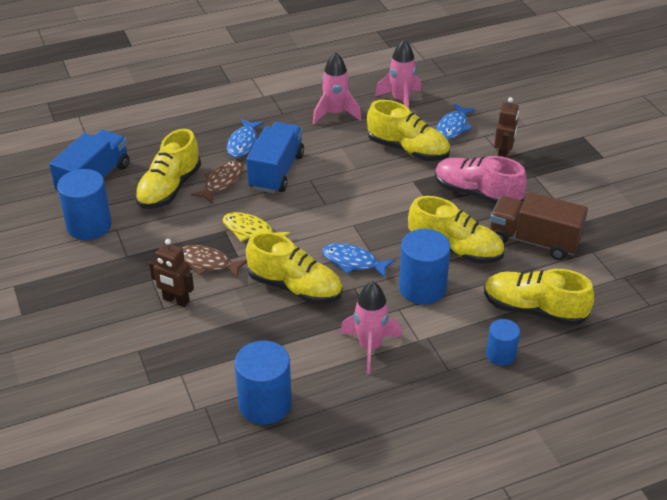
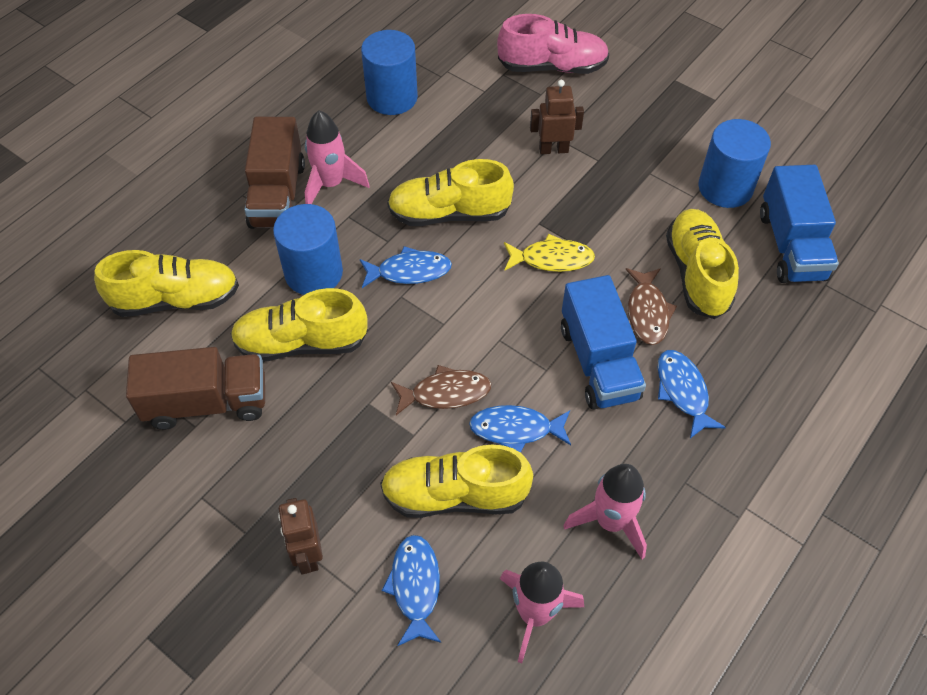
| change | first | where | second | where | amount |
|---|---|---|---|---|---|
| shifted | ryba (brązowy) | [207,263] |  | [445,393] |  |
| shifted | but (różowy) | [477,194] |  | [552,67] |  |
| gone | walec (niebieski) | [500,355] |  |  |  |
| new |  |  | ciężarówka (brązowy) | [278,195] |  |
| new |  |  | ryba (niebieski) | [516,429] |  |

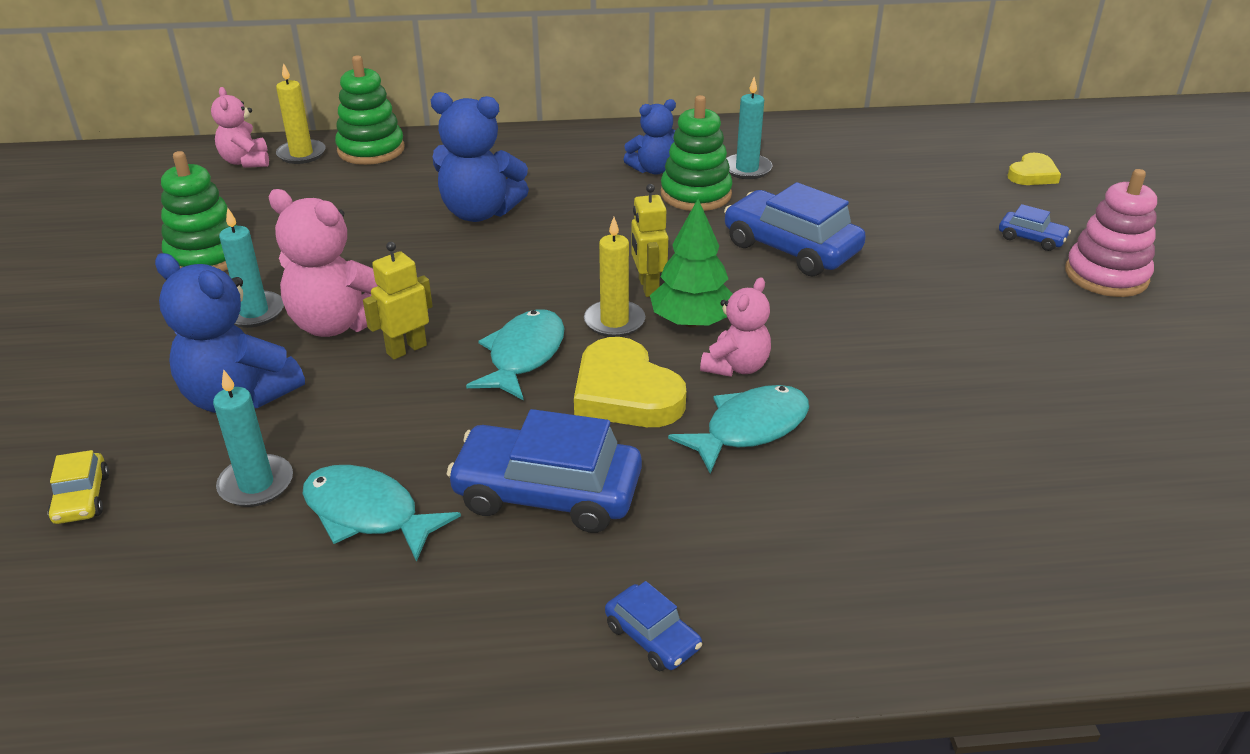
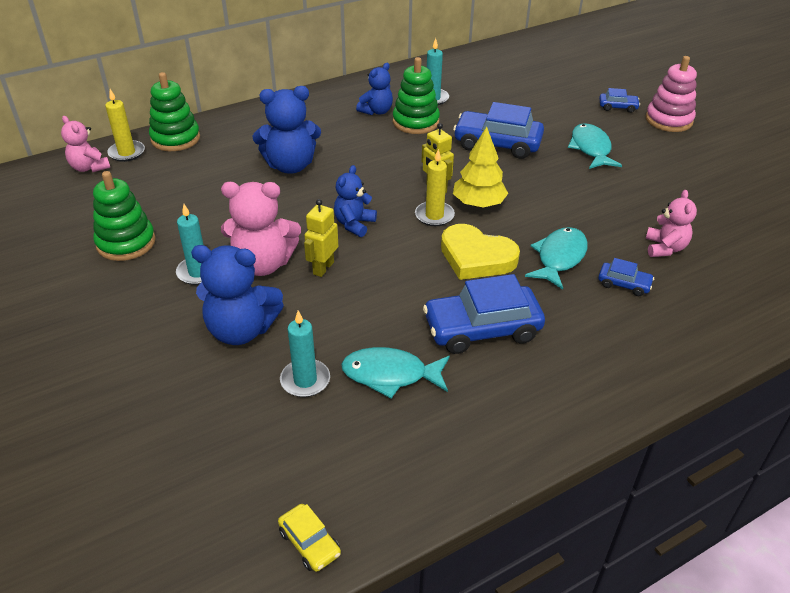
| change | first | where | second | where | amount |
|---|---|---|---|---|---|
| shifted | samochód (żółty) | [82,498] |  | [309,543] |  |
| shifted | ryba (turkusowy) | [523,356] |  | [591,148] |  |
| shifted | samochód (niebieski) | [652,637] |  | [624,284] |  |
| repainted | drzewko (zielony) | [692,322] | drzewko (żółty) | [478,204] |  |
| shifted | miś (różowy) | [736,366] |  | [665,248] |  |
| gone | serce (żółty) | [1032,174] |  |  |  |
| new |  |  | miś (niebieski) | [354,224] |  |

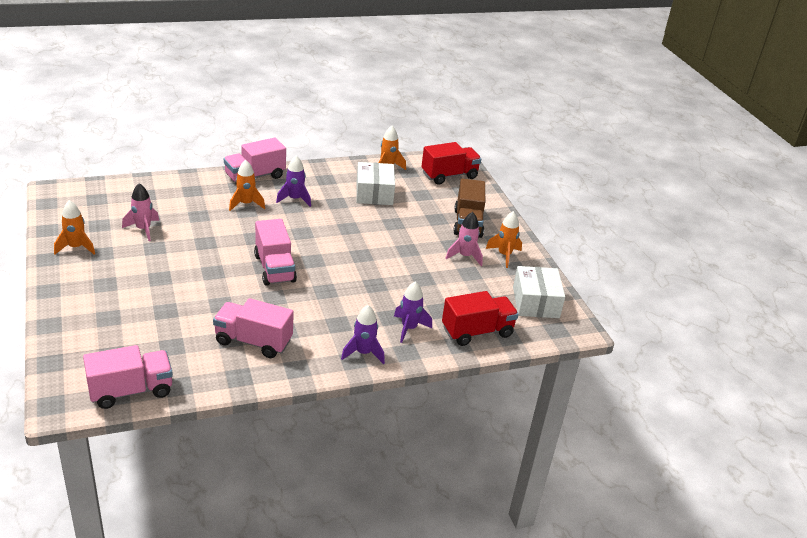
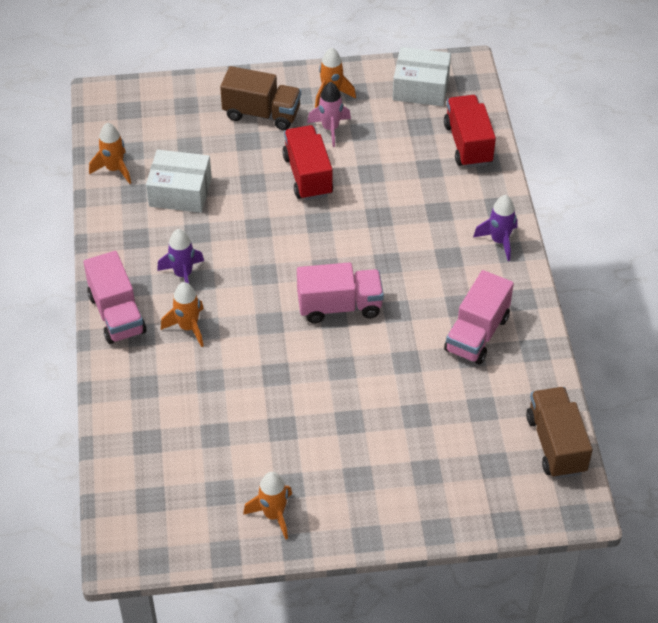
| change | first | where | second | where | amount |
|---|---|---|---|---|---|
| repainted | ciężarówka (różowy) | [131,391] | ciężarówka (brązowy) | [556,444] |  |
| gone | rakieta (różowy) | [143,229] |  |  |  |
| gone | rakieta (fioletowy) | [409,328] |  |  |  |
| shifted | ciężarówka (czerwony) | [449,175] |  | [307,175] |  |

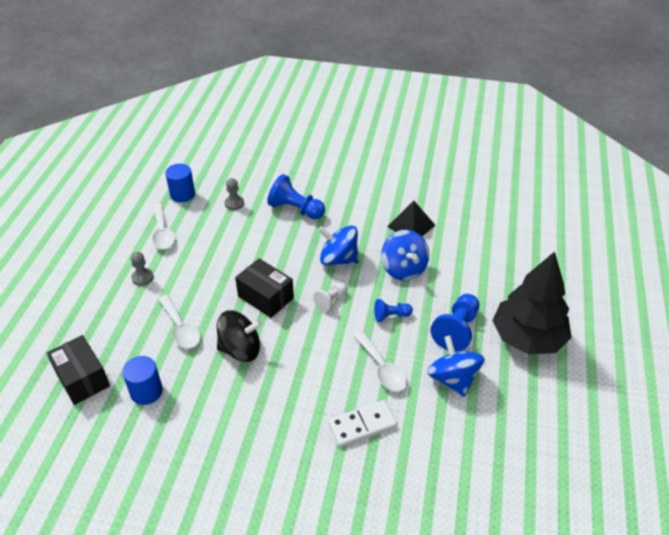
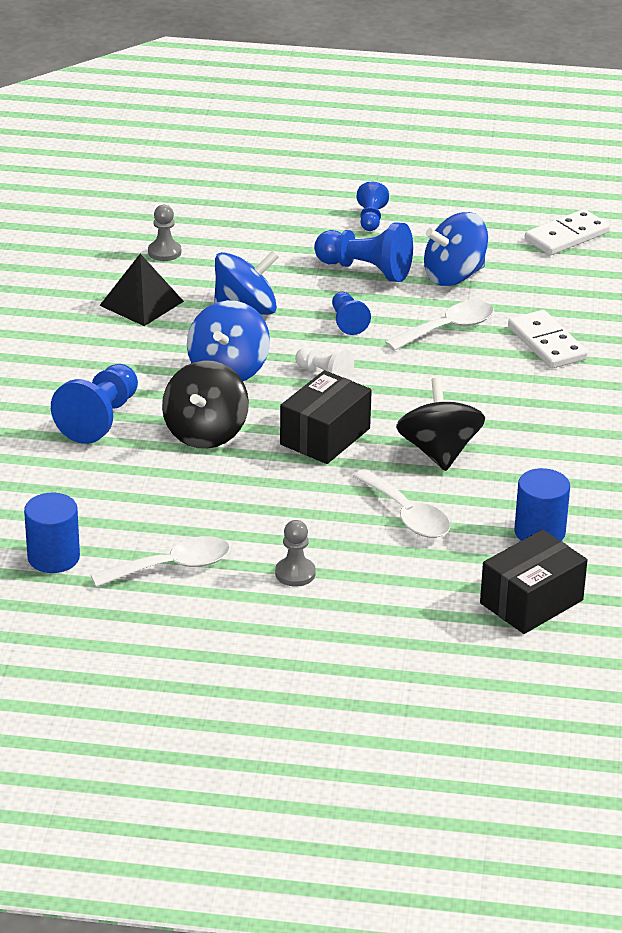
| change | first | where | second | where | amount |
|---|---|---|---|---|---|
| rotated | łyżka (biały) | [181,328] |  | [407,515] | 90 degrees clockwise |
| shifted | pionek (szary) | [234,203] |  | [164,252] |  |
| swapped | drzewko (czarny) | [527,338] | pionek (niebieski) | [371,219] |  |
| new |  |  | bączek (czarny) | [205,433] |  |
| new |  |  | kostka domina (biały) | [566,236] |  |

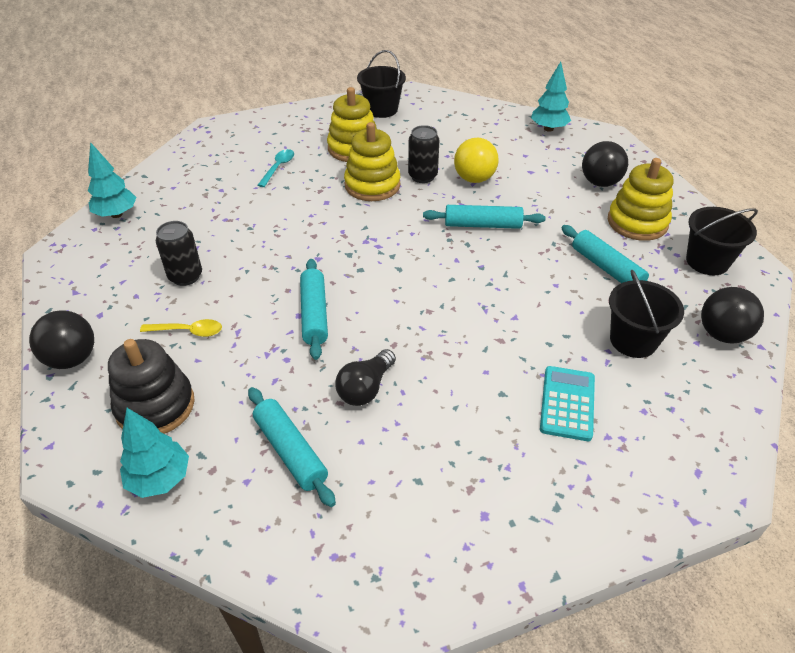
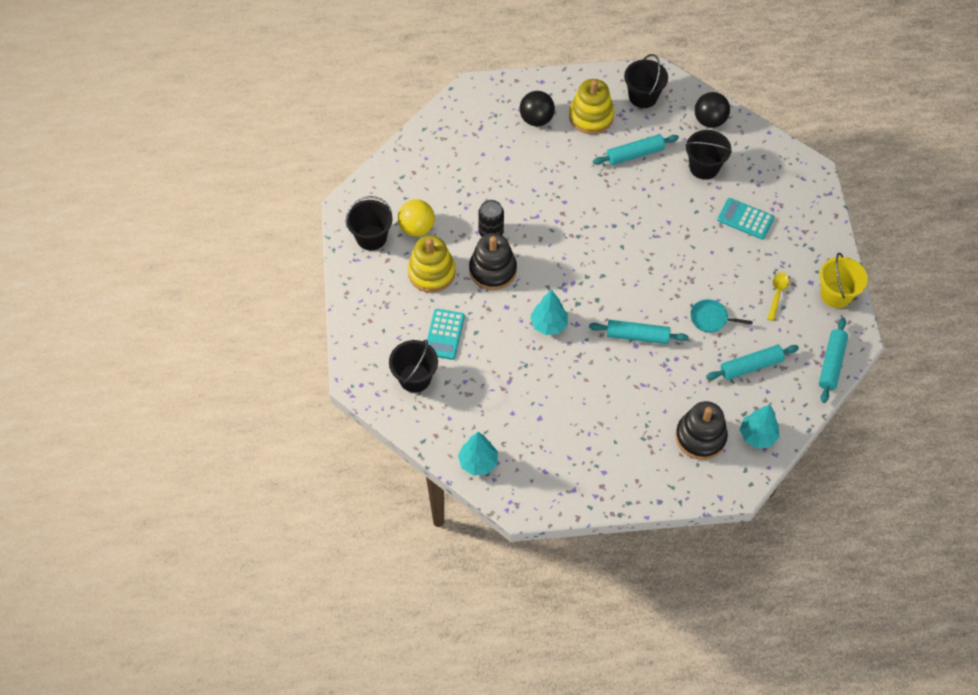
| change | first | where | second | where | amount |
|---|---|---|---|---|---|
| gone | piłka (czarny) | [72,359] |  |  |  |
| shifted | łyżka (żółty) | [188,331] |  | [777,294] |  |
| gone | puszka (czarny) | [185,276] |  |  |  |
| swapped | łyżka (turkusowy) | [278,168] | kalkulator (turkusowy) | [444,334] |  |
| swapped | żarówka (czarny) | [366,388] | patelnia (turkusowy) | [711,318] |  |
| repainted | zabawka nakładanka (żółty) | [372,185] | zabawka nakładanka (czarny) | [493,270] |  |
| shifted | wałek do ciasta (turkusowy) | [482,225] |  | [831,363] |  |
| shifted | piłka (żółty) | [474,179] |  | [417,228] |  |
| shifted | drzewko (turkusowy) | [548,129] |  | [548,325] |  |
| new |  |  | wiadro (czarny) | [415,378] |  |
| new |  |  | wiadro (żółty) | [836,294] |  |

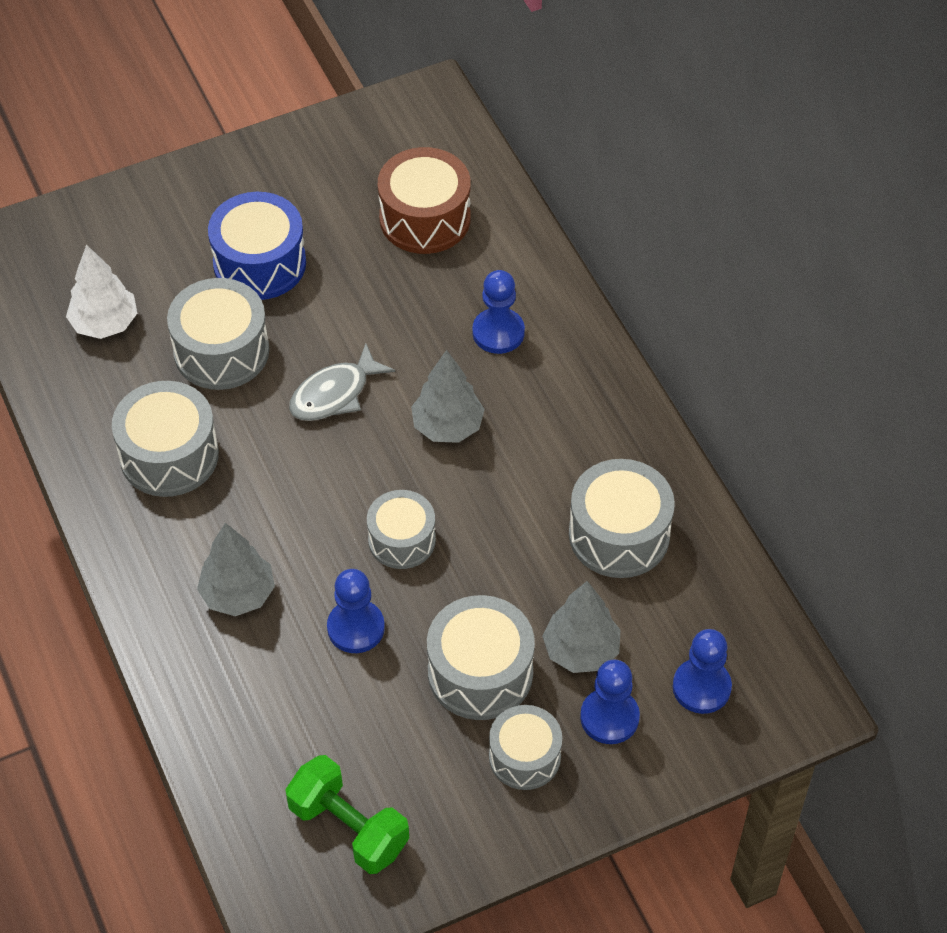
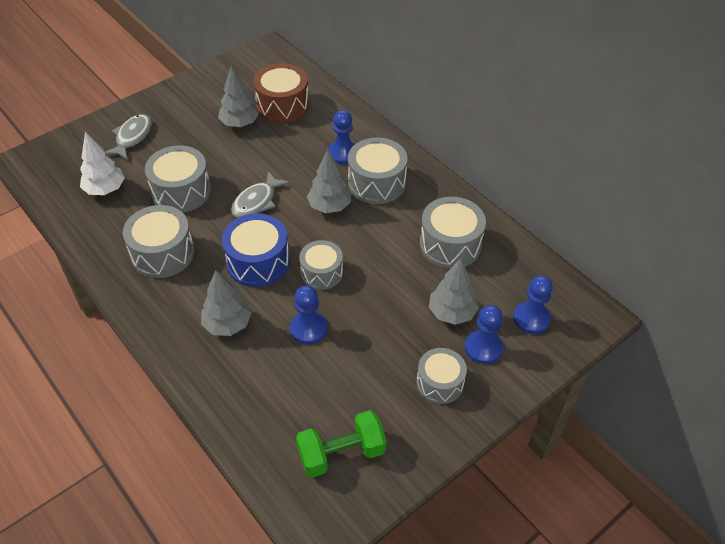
| change | first | where | second | where | amount |
|---|---|---|---|---|---|
| shifted | bęben (niebieski) | [260,263] |  | [258,262] |  |
| rotated | hantel (zielony) | [349,827] |  | [341,453] | 45 degrees counterclockwise |
| shifted | bęben (szary) | [480,672] |  | [376,183] |  |
| new |  |  | ryba (szary) | [132,137] |  |
| new |  |  | drzewko (szary) | [239,123] |  |

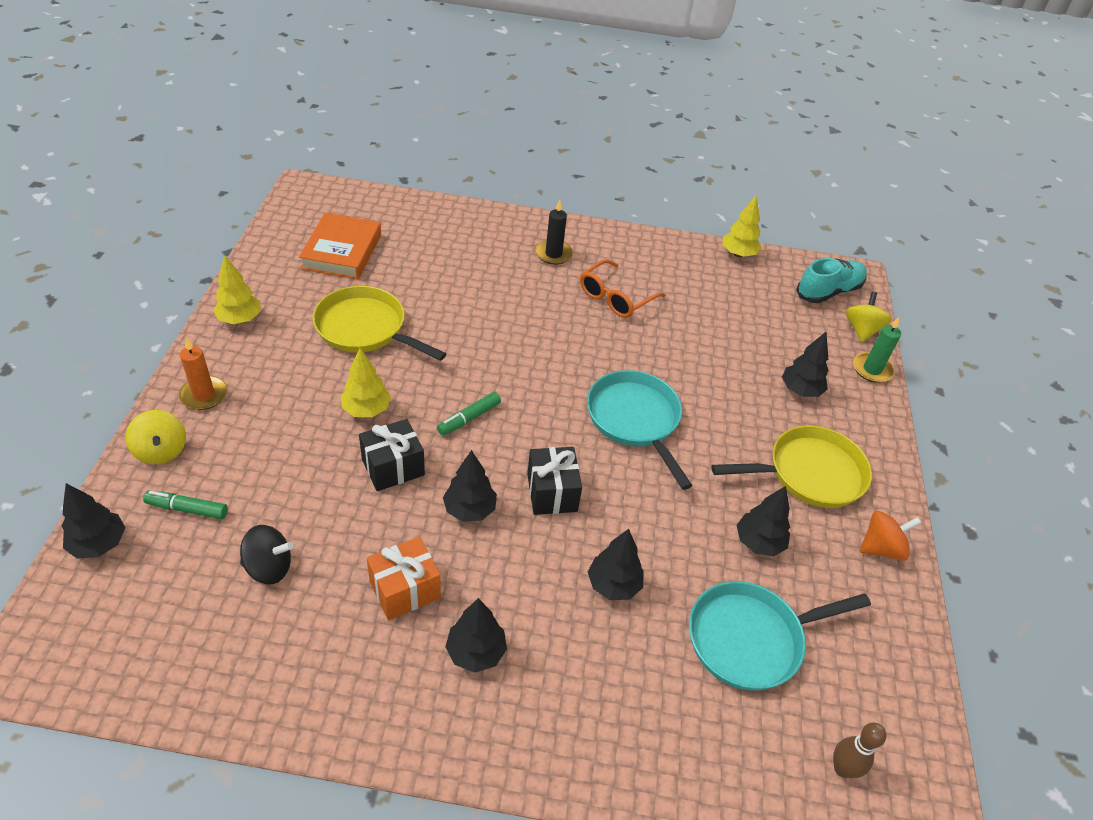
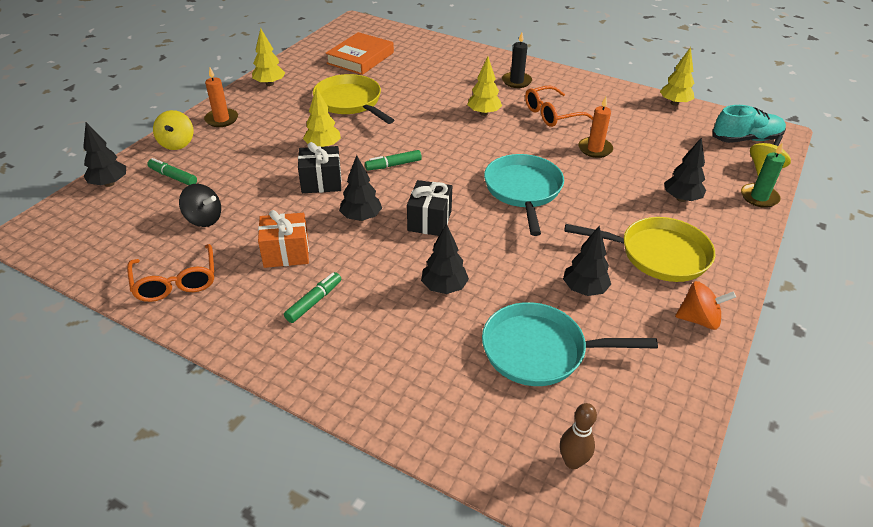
| change | first | where | second | where | amount |
|---|---|---|---|---|---|
| swapped | drzewko (czarny) | [476,652] | flamaster (zielony) | [314,301] |  |
| new |  |  | okulary (pomarańczowy) | [176,282] |  |
| new |  |  | drzewko (żółty) | [484,113] |  |
| new |  |  | świeca (pomarańczowy) | [595,149] |  |

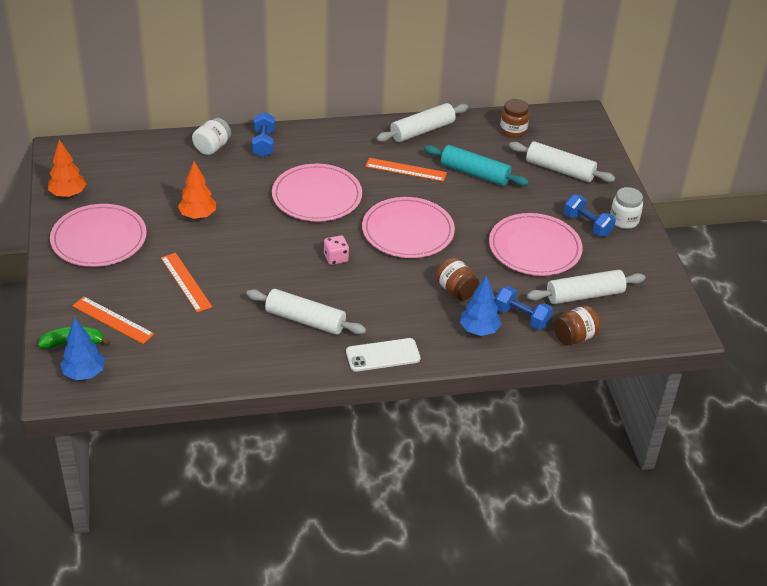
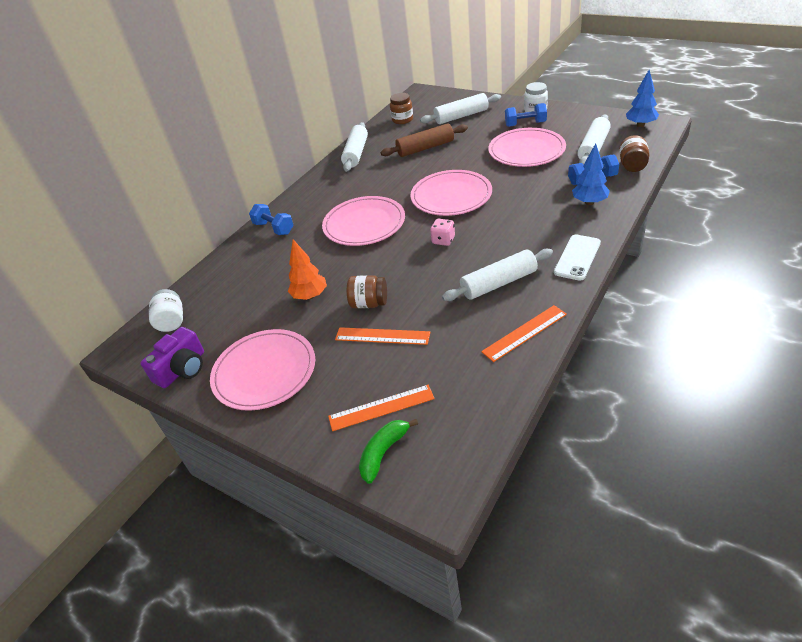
| change | first | where | second | where | amount |
|---|---|---|---|---|---|
| swapped | drzewko (pomarańczowy) | [68,194] | aparat fotograficzny (fioletowy) | [182,369] |  |
| shifted | drzewko (niebieski) | [84,374] |  | [640,125] |  |
| shifted | słoik (biały) | [212,147] |  | [171,321] |  |
| shifted | linijka (pomarańczowy) | [406,170] |  | [525,333] |  |
| repainted | wałek do ciasta (turkusowy) | [474,173] | wałek do ciasta (brązowy) | [425,148] |  |
| shifted | słoik (brązowy) | [456,290] |  | [369,303] |  |

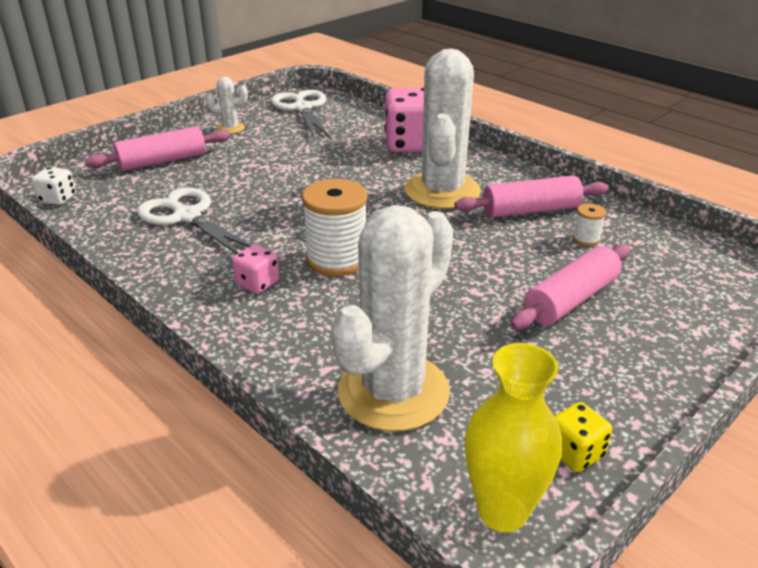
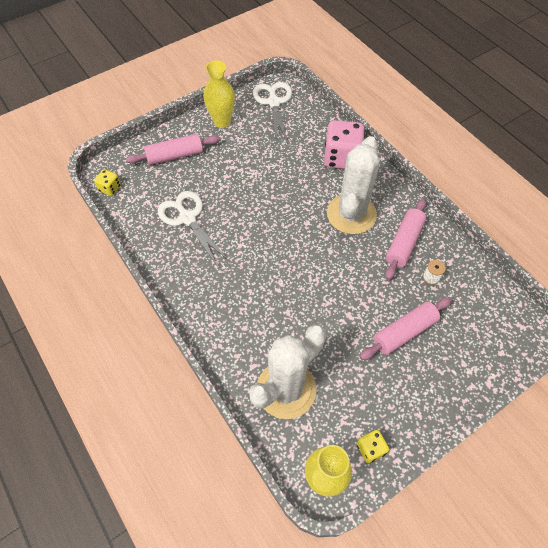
| change | first | where | second | where | amount |
|---|---|---|---|---|---|
| repainted | kostka do gry (biały) | [58,199] | kostka do gry (żółty) | [110,188] |  |
| swapped | kaktus (biały) | [230,128] | wazon (żółty) | [222,122] |  |
| gone | kostka do gry (różowy) | [257,283] |  |  |  |
| gone | szpulka (biały) | [337,259] |  |  |  |
| rotated | wałek do ciasta (różowy) | [530,210] |  | [404,243] | 60 degrees counterclockwise |

